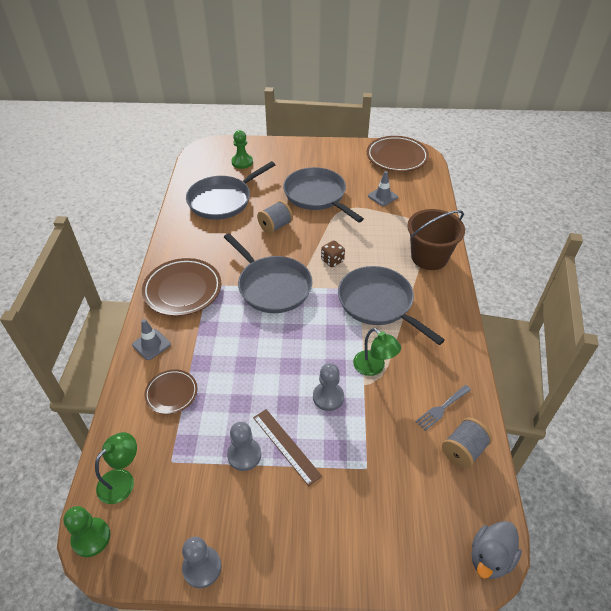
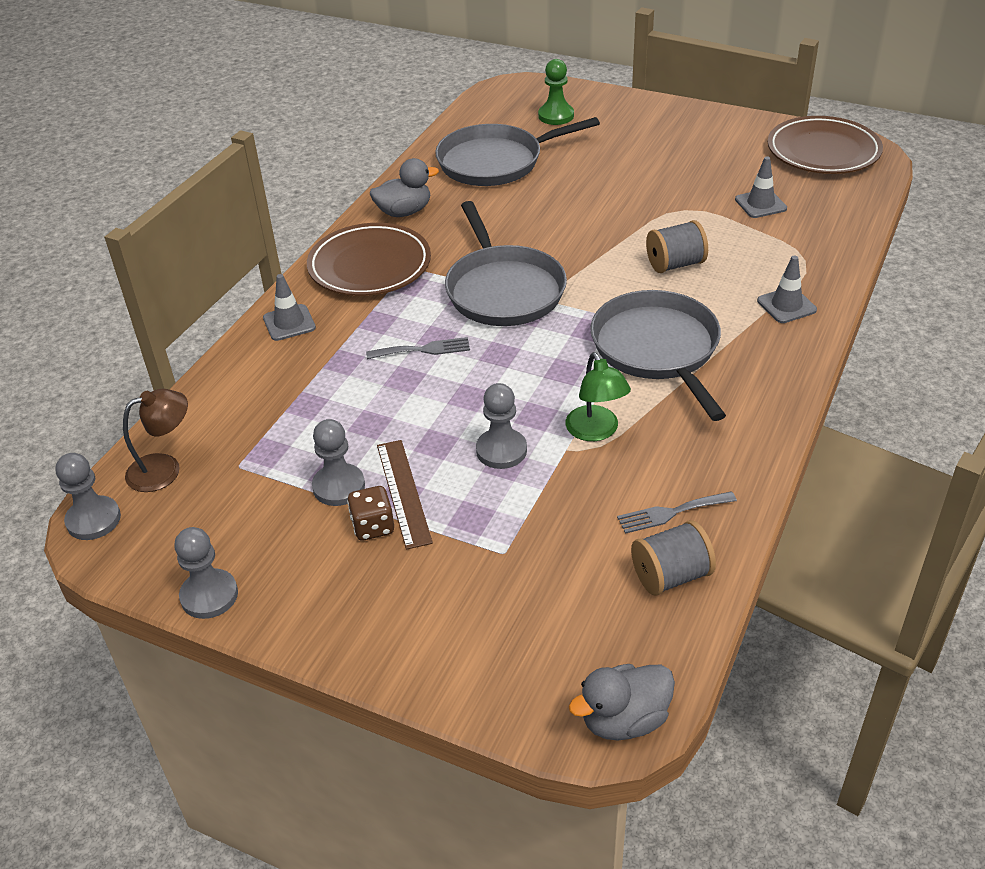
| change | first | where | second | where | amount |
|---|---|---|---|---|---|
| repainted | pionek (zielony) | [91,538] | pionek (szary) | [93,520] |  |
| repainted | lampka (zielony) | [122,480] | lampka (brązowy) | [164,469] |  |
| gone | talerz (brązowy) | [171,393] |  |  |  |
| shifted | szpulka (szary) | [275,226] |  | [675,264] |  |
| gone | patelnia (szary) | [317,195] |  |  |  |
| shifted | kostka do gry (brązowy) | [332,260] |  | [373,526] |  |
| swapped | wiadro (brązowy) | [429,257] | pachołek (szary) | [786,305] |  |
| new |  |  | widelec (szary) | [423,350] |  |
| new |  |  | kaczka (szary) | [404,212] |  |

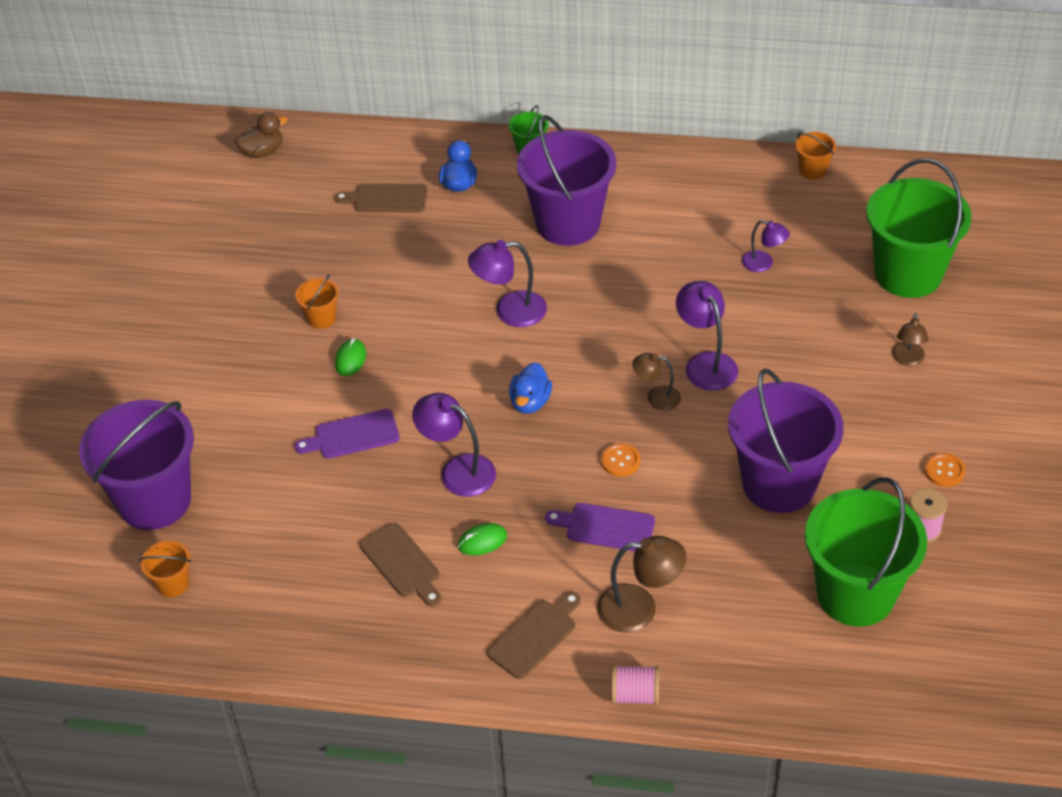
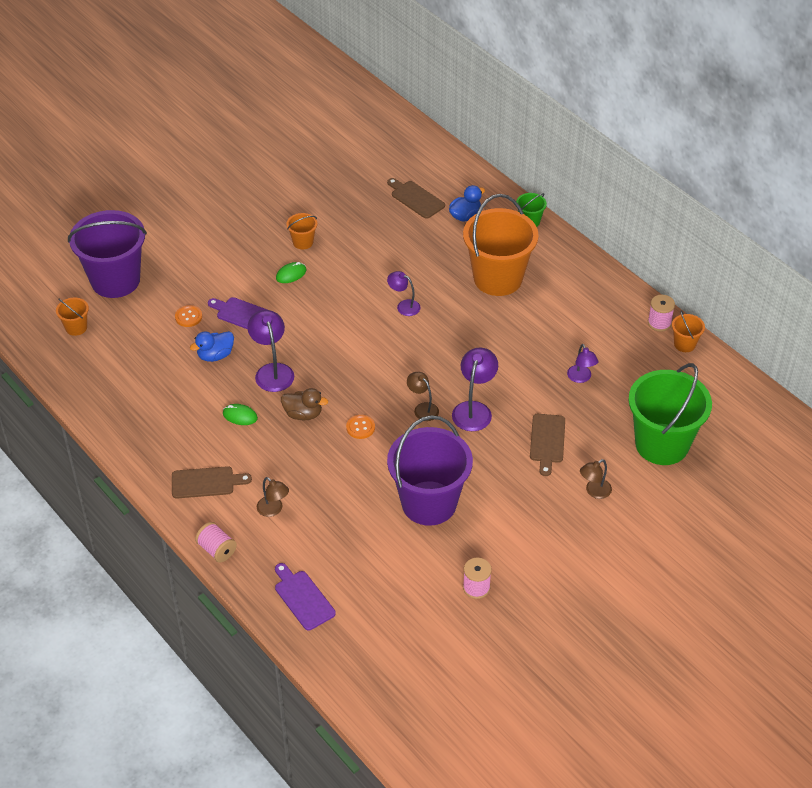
| change | first | where | second | where | amount |
|---|---|---|---|---|---|
| shifted | kaczka (brązowy) | [262,152] |  | [303,414] |  |
| shifted | deska do krojenia (brązowy) | [402,563] |  | [547,441] |  |
| scaled | lampka (fioletowy) | [510,311] |  | [404,306] | x0.62 |
| shifted | kaczka (niebieski) | [530,402] |  | [215,355] |  |
| repainted | wiadro (fioletowy) | [568,223] | wiadro (pomarańczowy) | [498,278] |  |
| shifted | deska do krojenia (fioletowy) | [606,527] |  | [303,598] |  |
| scaled | lampka (brązowy) | [640,608] |  | [273,510] | x0.62 |
| gone | wiadro (zielony) | [855,594] |  |  |  |
| shifted | guzik (pomarańczowy) | [944,471] |  | [188,317] |  |
| new |  |  | szpulka (różowy) | [659,323] |  |

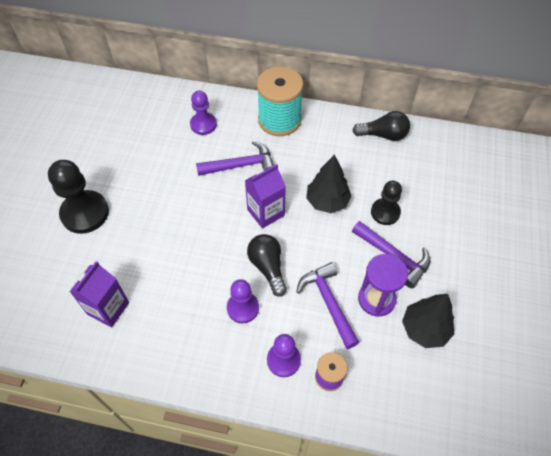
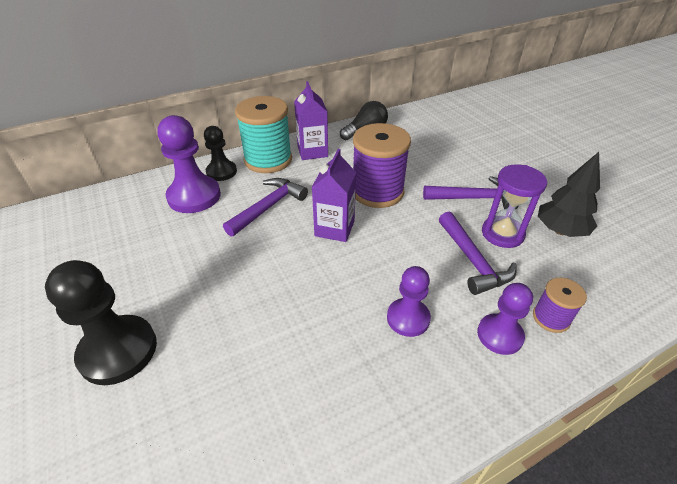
| change | first | where | second | where | amount |
|---|---|---|---|---|---|
| shifted | karton mleka (fioletowy) | [108,308] |  | [312,151] |  |
| scaled | pionek (fioletowy) | [203,124] |  | [194,196] | x1.61 |
| gone | żarówka (czarny) | [268,267] |  |  |  |
| rotated | młotek (fioletowy) | [328,302] |  | [472,261] | 135 degrees counterclockwise |
| swapped | drzewko (czarny) | [327,201] | szpulka (fioletowy) | [377,192] |  |
| shifted | pionek (czarny) | [385,212] |  | [221,172] |  |

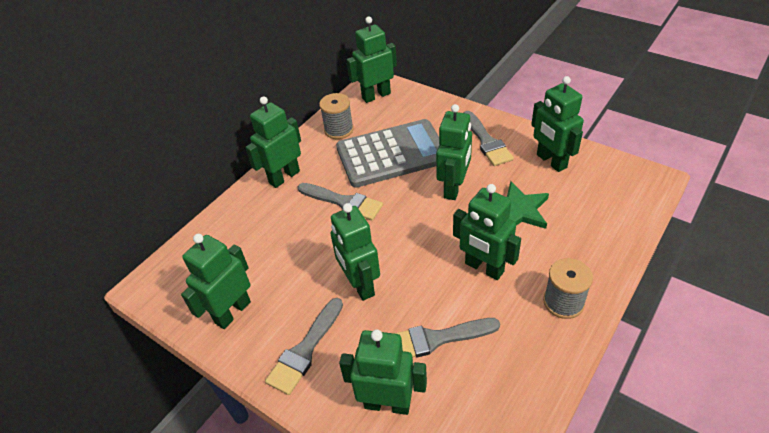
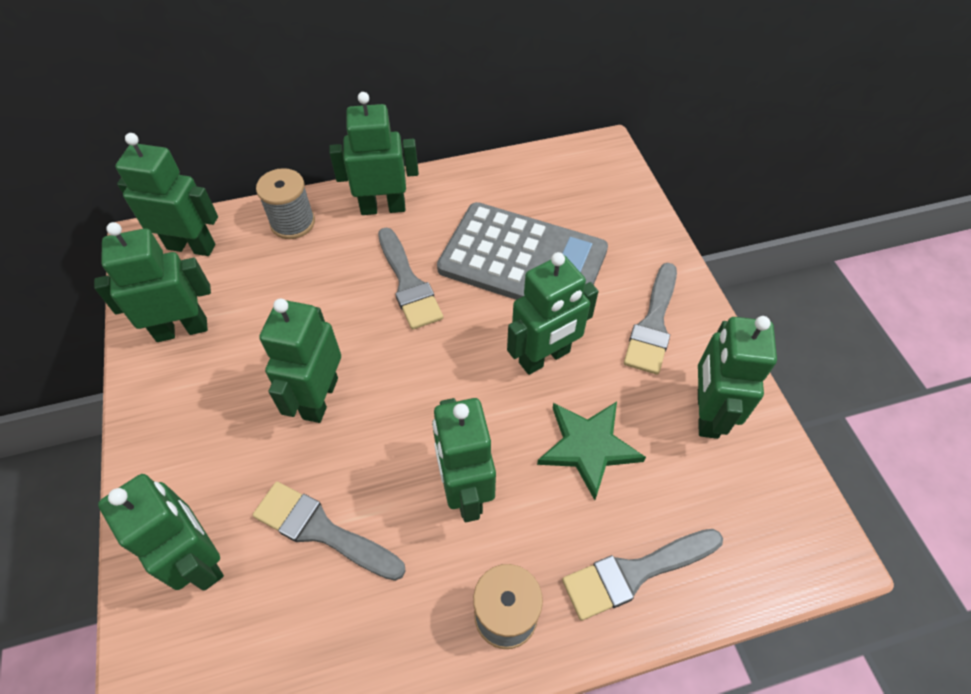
| change | first | where | second | where | amount |
|---|---|---|---|---|---|
| shifted | pędzel (szary) | [305,350] |  | [635,573] |  |
| shifted | szpulka (szary) | [339,130] |  | [293,223] |  |
| shifted | robot (zielony) | [376,95] |  | [191,246] |  |

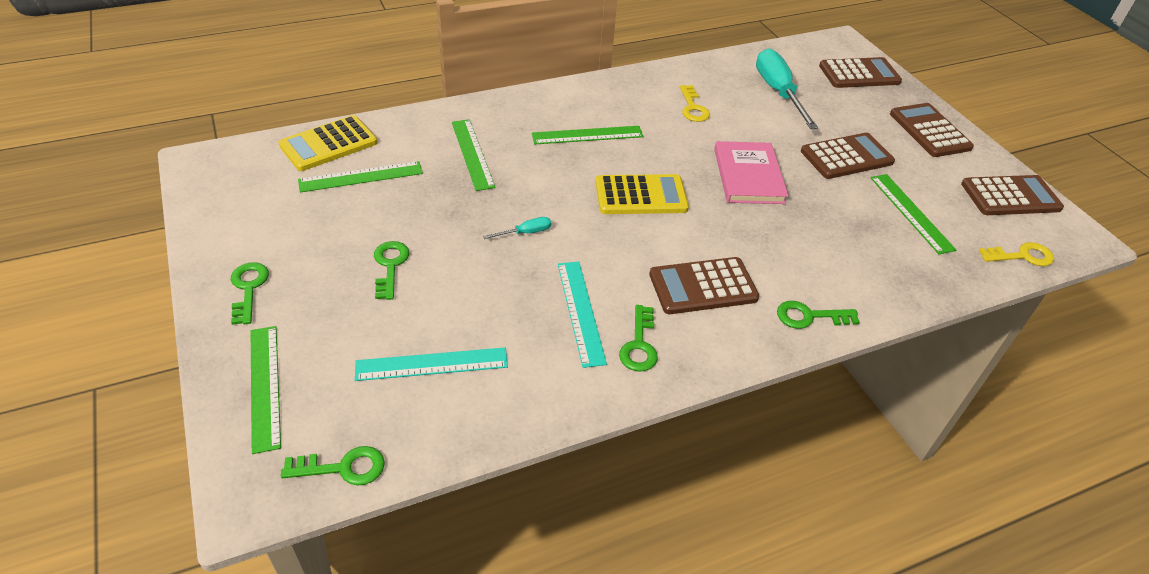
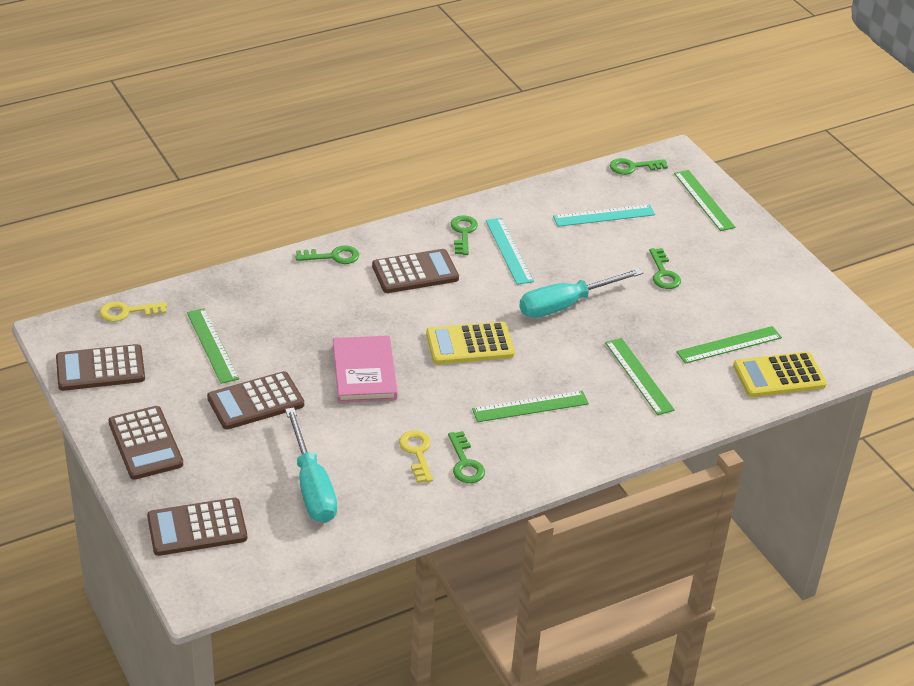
| change | first | where | second | where | amount |
|---|---|---|---|---|---|
| shifted | klucz (zielony) | [248,288] |  | [465,463] |  |
| rotated | kalkulator (żółty) | [328,144] |  | [779,376] | 150 degrees counterclockwise |
| scaled | śrubokręt (turkusowy) | [525,233] |  | [566,305] | x2.32 |

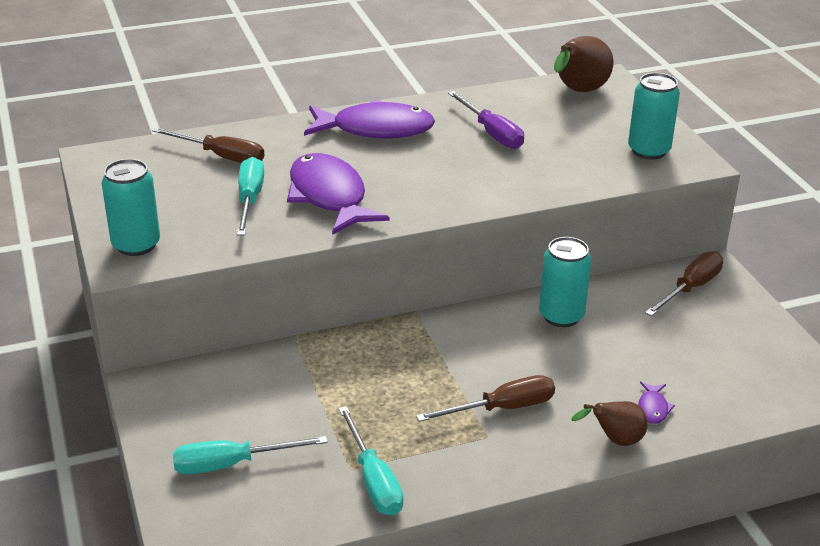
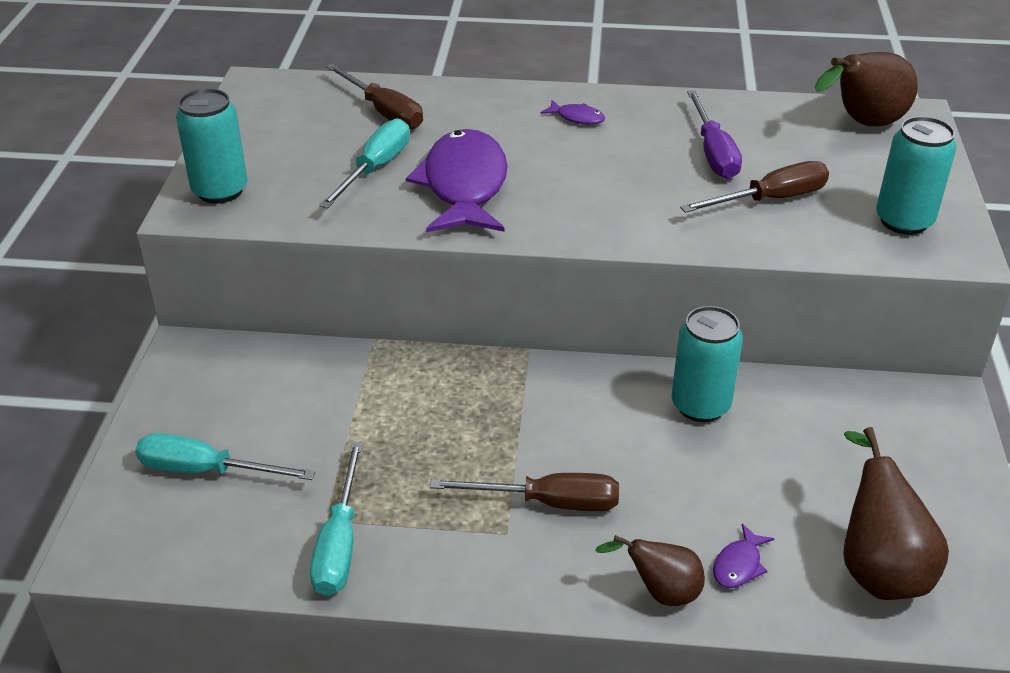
| change | first | where | second | where | amount |
|---|---|---|---|---|---|
| scaled | ryba (fioletowy) | [375,129] |  | [577,118] | x0.40 |
| shifted | śrubokręt (brązowy) | [690,288] |  | [770,199] |  |
| new |  |  | gruszka (brązowy) | [878,567] |  |

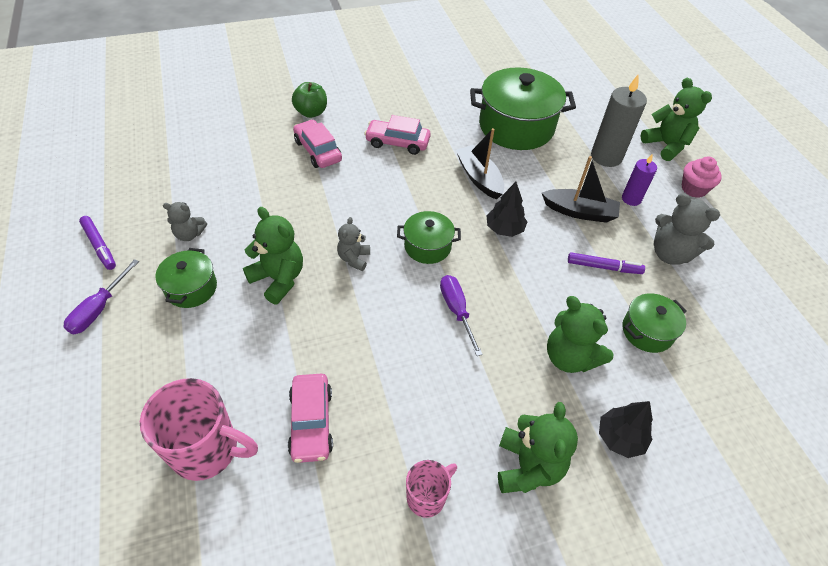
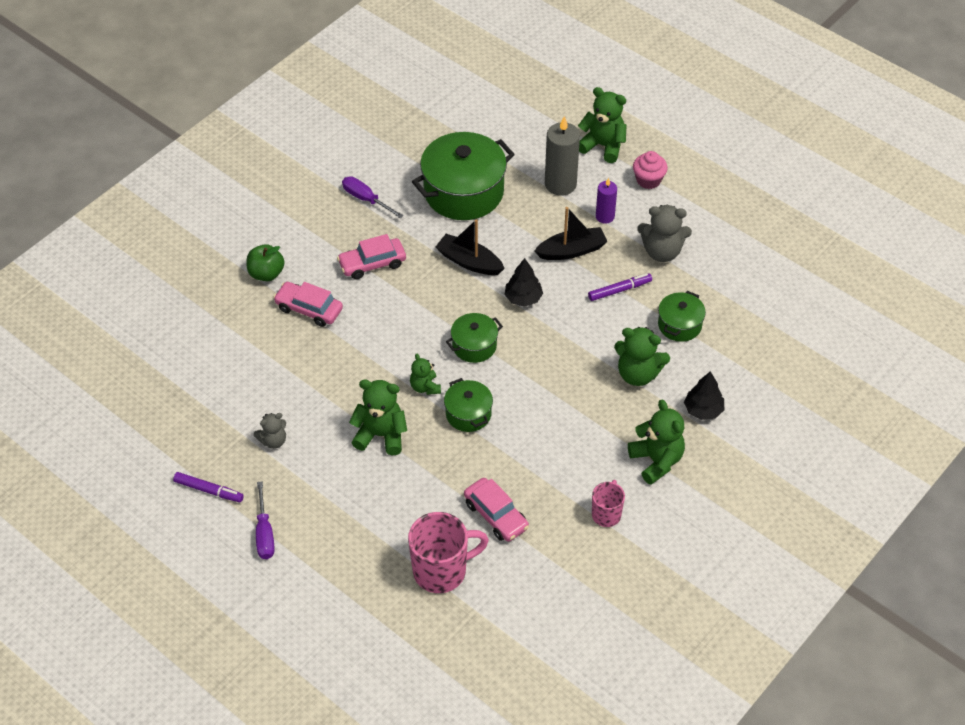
| change | first | where | second | where | amount |
|---|---|---|---|---|---|
| shifted | garnek (zielony) | [191,288] |  | [468,414] |  |
| repainted | miś (szary) | [354,258] | miś (zielony) | [425,387] |  |
| shifted | śrubokręt (fioletowy) | [456,310] |  | [366,199] |  |

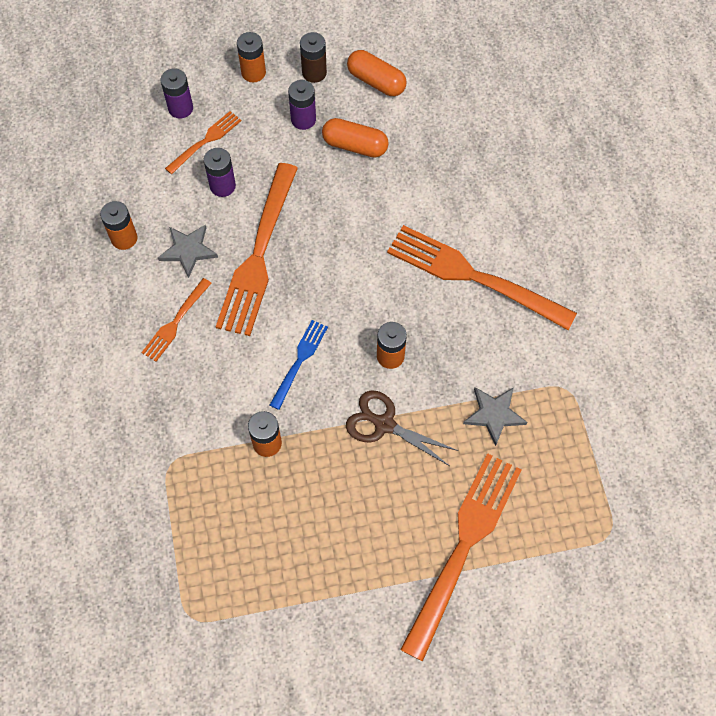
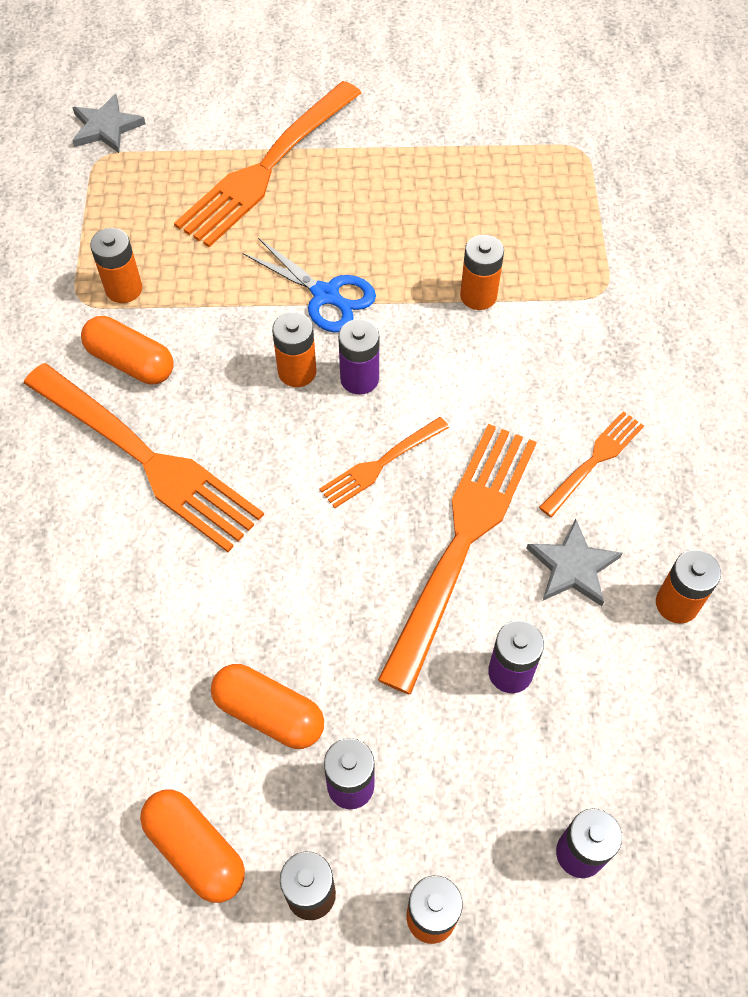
| change | first | where | second | where | amount |
|---|---|---|---|---|---|
| shifted | widelec (pomarańczowy) | [205,141] |  | [381,464] |  |
| gone | widelec (niebieski) | [299,361] |  |  |  |
| repainted | nożyczki (brązowy) | [383,424] | nożyczki (niebieski) | [327,295] |  |
| shifted | gwiazda (szary) | [494,414] |  | [106,127] |  |
| new |  |  | kapsułka (pomarańczowy) | [131,362] |  |
| new |  |  | bateria (pomarańczowy) | [124,289] |  |
| new |  |  | bateria (fioletowy) | [359,379] |  |

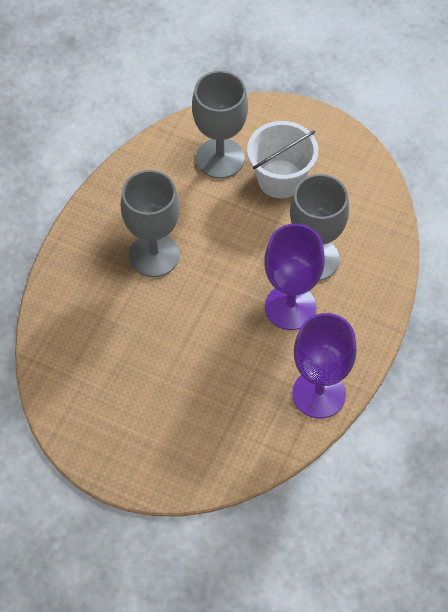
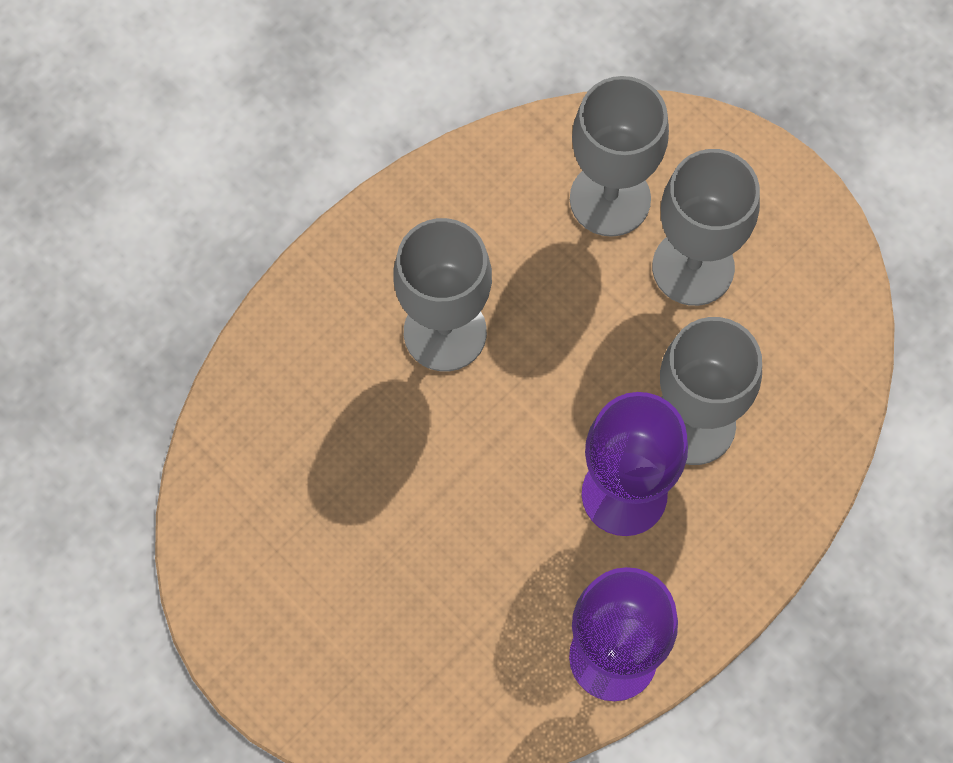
| change | first | where | second | where | amount |
|---|---|---|---|---|---|
| swapped | wiadro (biały) | [280,179] | kielich (szary) | [693,267] |  |

